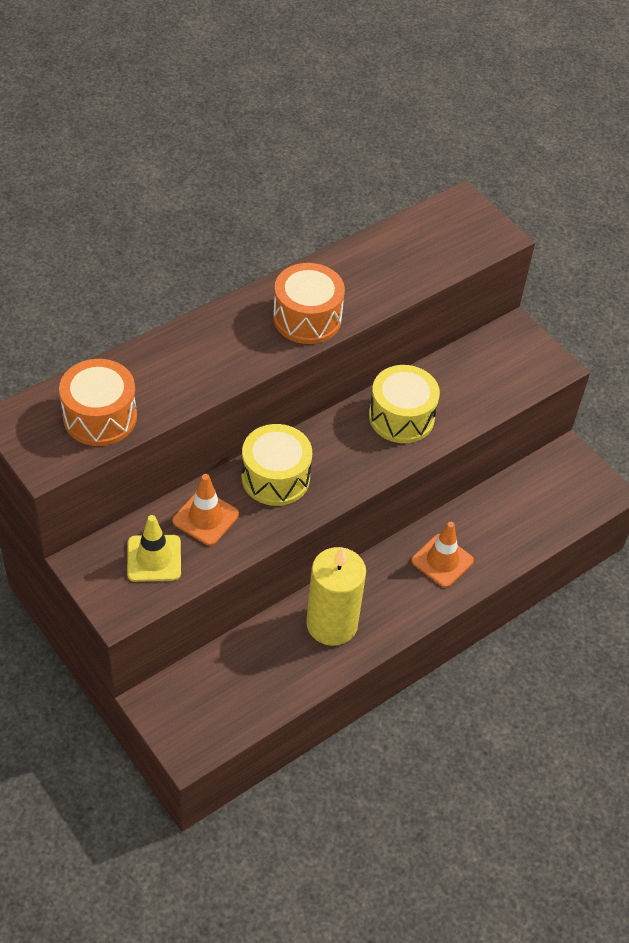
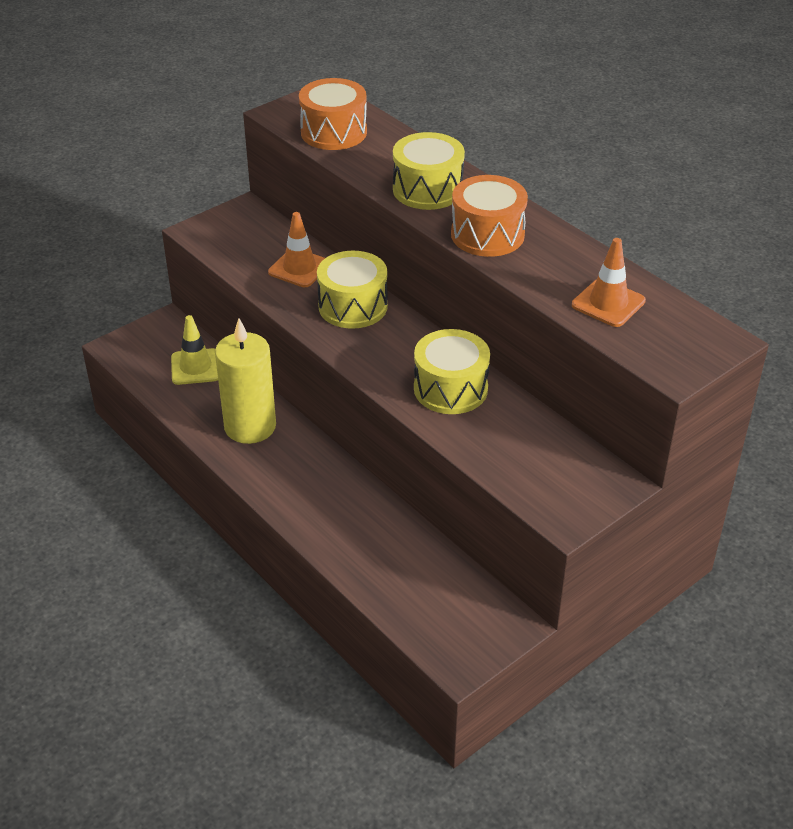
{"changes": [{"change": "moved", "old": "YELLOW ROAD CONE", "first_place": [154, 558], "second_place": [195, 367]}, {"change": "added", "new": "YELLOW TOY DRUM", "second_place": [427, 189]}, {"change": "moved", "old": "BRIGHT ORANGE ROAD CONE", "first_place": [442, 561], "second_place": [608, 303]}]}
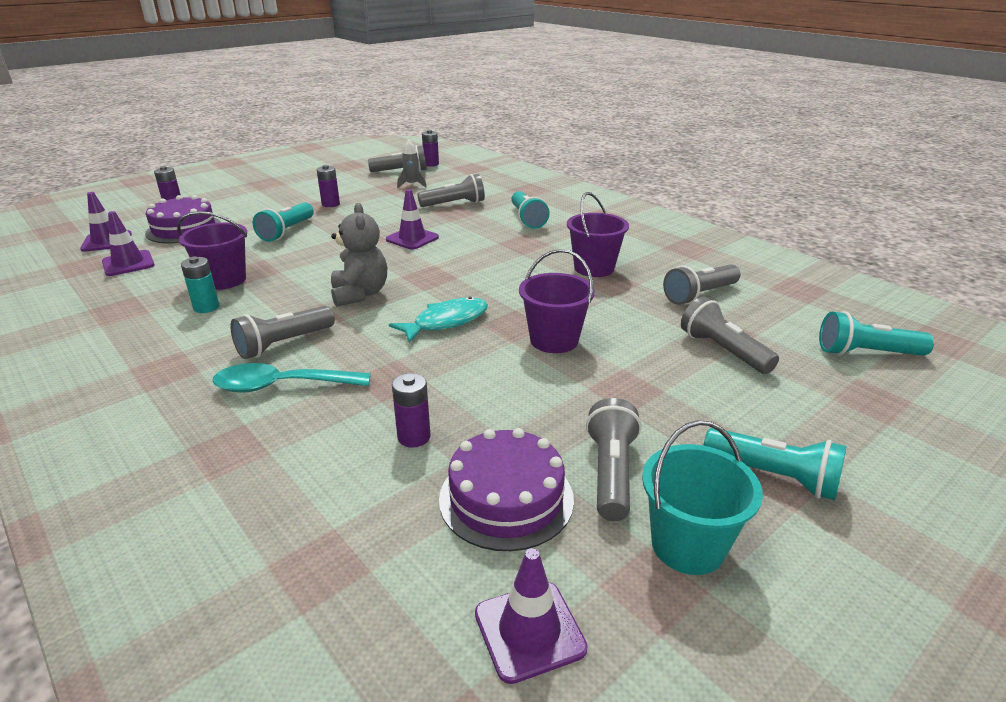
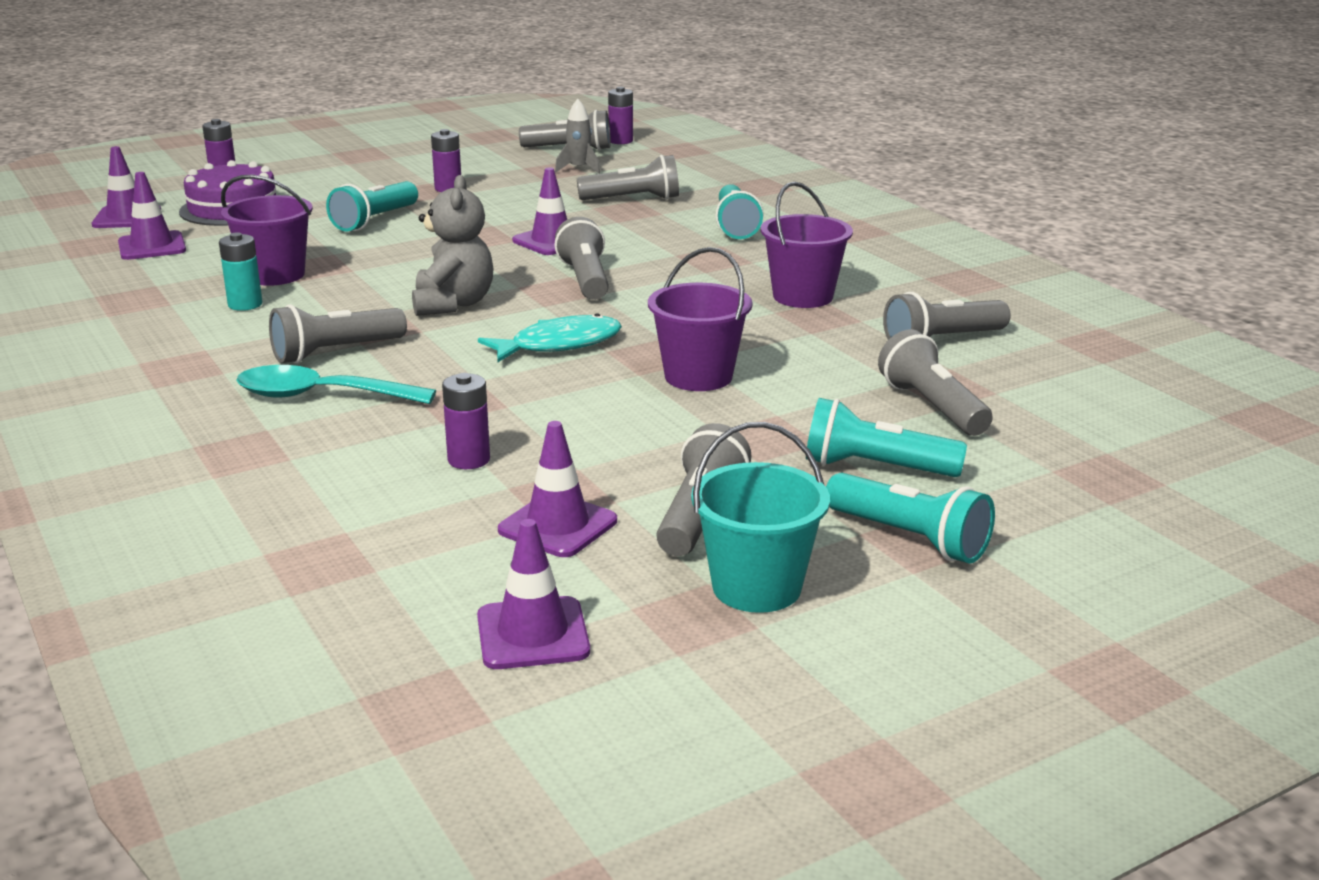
{"changes": [{"change": "replaced", "old": "VIOLET GATEAU", "new": "VIOLET ROAD CONE", "first_place": [506, 498], "second_place": [558, 526]}, {"change": "added", "new": "ASH-GREY TORCH", "second_place": [585, 280]}, {"change": "moved", "old": "TURQUOISE TORCH", "first_place": [866, 353], "second_place": [875, 468]}]}
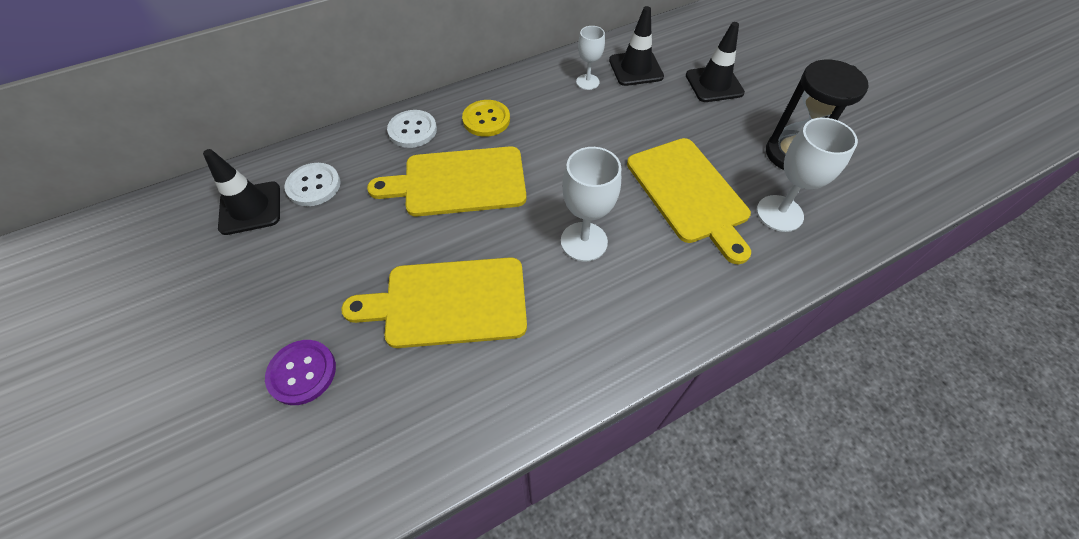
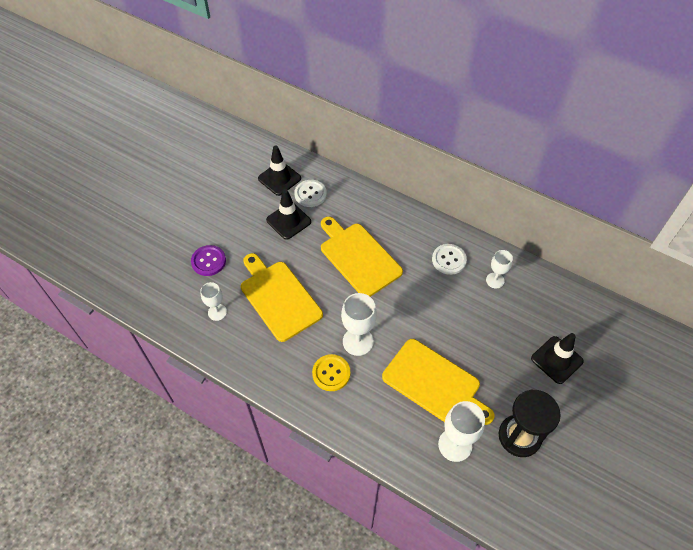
{"changes": [{"change": "added", "new": "PURE WHITE WINE GLASS", "second_place": [217, 312]}, {"change": "moved", "old": "EBONY ROAD CONE", "first_place": [635, 68], "second_place": [288, 221]}, {"change": "moved", "old": "YELLOW SHIRT BUTTON", "first_place": [486, 120], "second_place": [331, 373]}, {"change": "turned", "old": "YELLOW CUTTING BOARD", "first_place": [689, 194], "second_place": [434, 383], "degrees": -90}, {"change": "moved", "old": "PURE WHITE SHIRT BUTTON", "first_place": [412, 130], "second_place": [449, 260]}]}
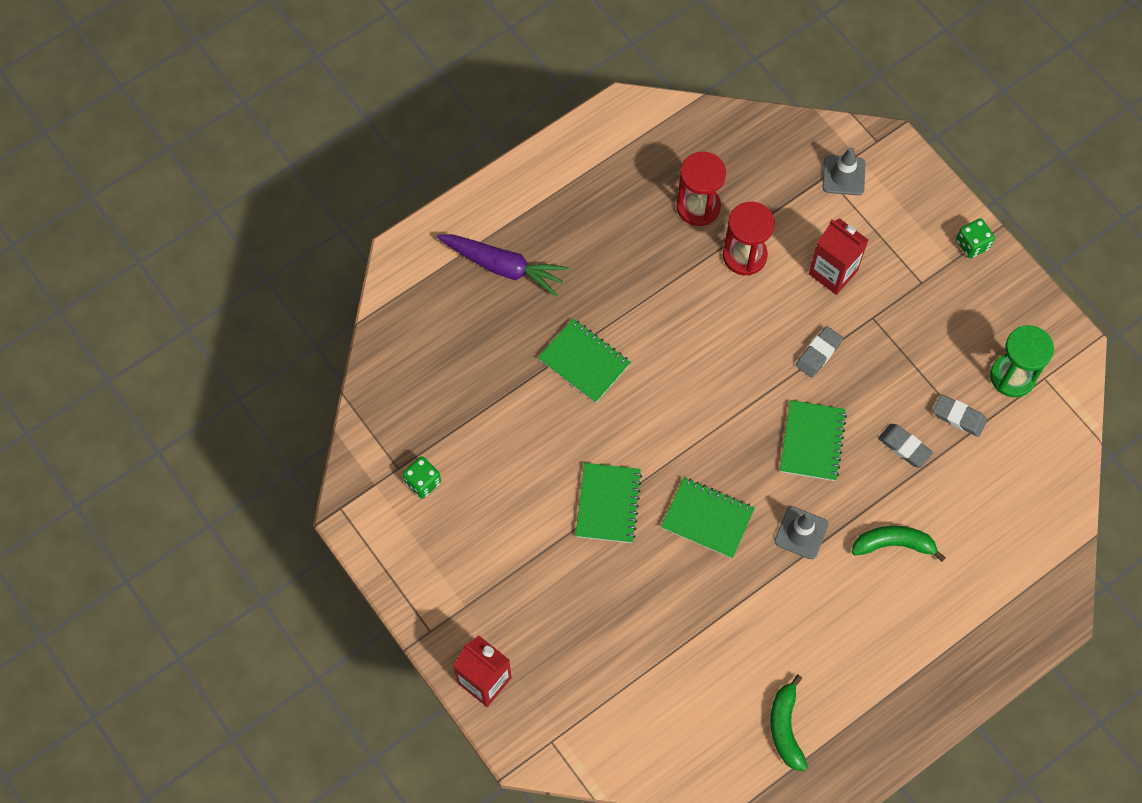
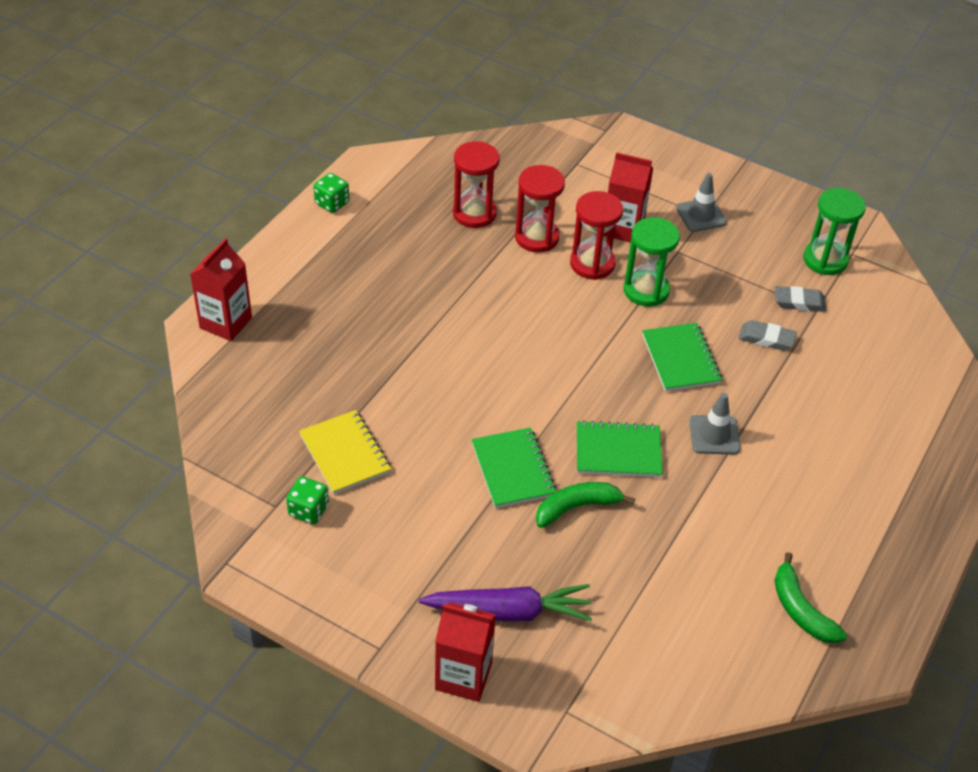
{"changes": [{"change": "added", "new": "SCARLET MILK CARTON", "second_place": [226, 323]}, {"change": "added", "new": "YELLOW NOTEPAD", "second_place": [345, 454]}, {"change": "moved", "old": "GREEN GAME DIE", "first_place": [972, 244], "second_place": [332, 203]}, {"change": "moved", "old": "VIOLET TOY CARROT", "first_place": [503, 267], "second_place": [509, 612]}, {"change": "moved", "old": "GREEN TOY BANANA", "first_place": [894, 544], "second_place": [577, 507]}, {"change": "added", "new": "SCARLET HOURGLASS", "second_place": [592, 264]}, {"change": "replaced", "old": "ASH-GREY ERASER", "new": "GREEN HOURGLASS", "first_place": [818, 353], "second_place": [646, 290]}, {"change": "moved", "old": "ASH-GREY ROAD CONE", "first_place": [843, 175], "second_place": [701, 215]}, {"change": "removed", "old": "GREEN NOTEPAD", "first_place": [584, 362]}]}
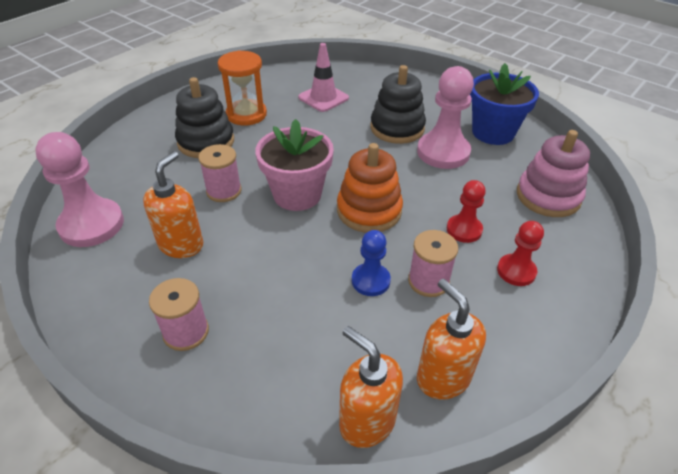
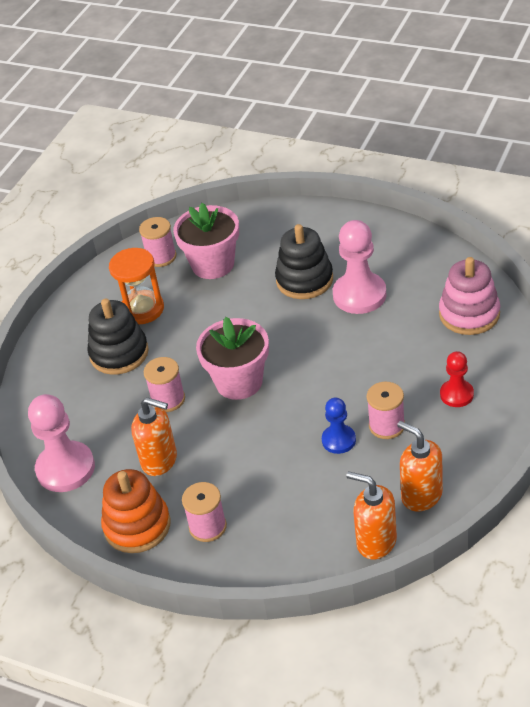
{"changes": [{"change": "moved", "old": "BRIGHT ORANGE RING STACKER", "first_place": [369, 210], "second_place": [137, 526]}, {"change": "turned", "old": "BRIGHT ORANGE SOAP PUMP", "first_place": [181, 245], "second_place": [160, 460], "degrees": 105}, {"change": "added", "new": "PINK REEL OF THREAD", "second_place": [161, 257]}, {"change": "replaced", "old": "PINK ROAD CONE", "new": "PINK FLOWER POT", "first_place": [323, 98], "second_place": [213, 264]}, {"change": "removed", "old": "SCARLET GAME PAWN", "first_place": [464, 230]}, {"change": "removed", "old": "COBALT FLOWER POT", "first_place": [493, 132]}]}
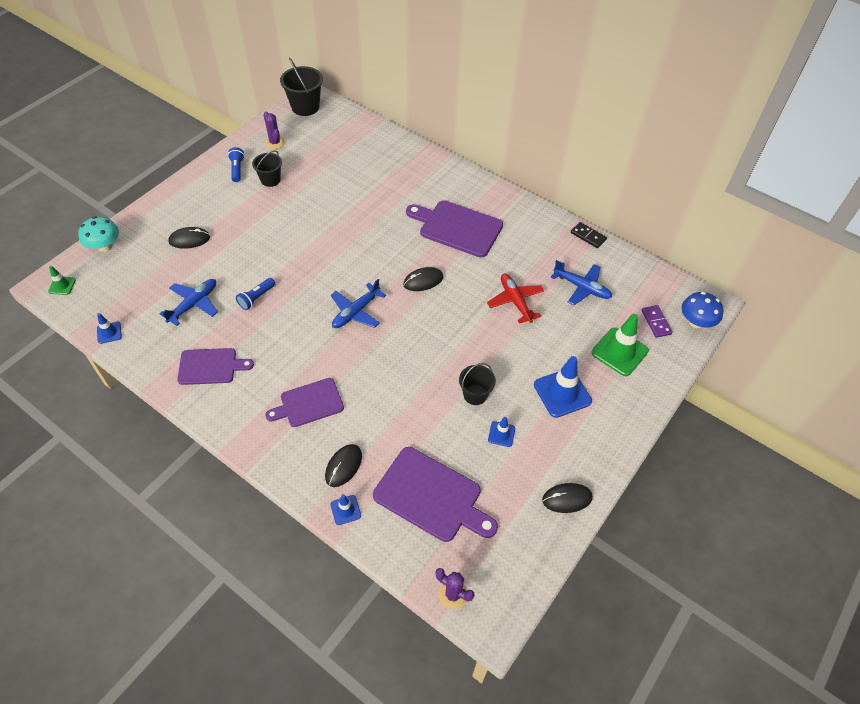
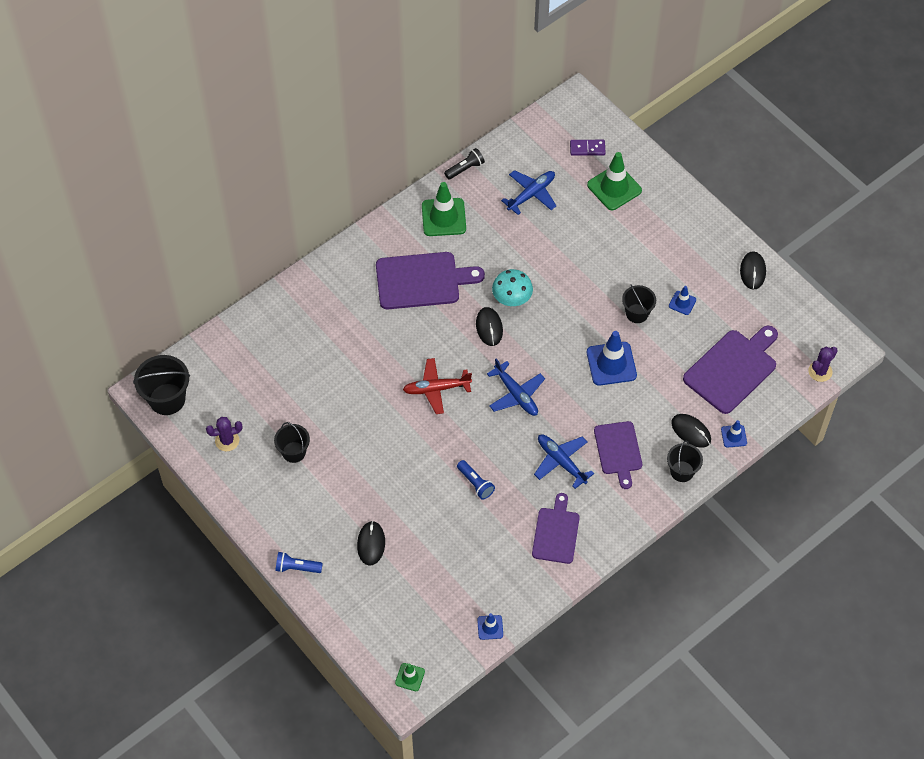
{"changes": [{"change": "moved", "old": "COBALT TORCH", "first_place": [237, 169], "second_place": [297, 567]}, {"change": "turned", "old": "VIOLET CUTTING BOARD", "first_place": [457, 227], "second_place": [422, 281], "degrees": -135}, {"change": "moved", "old": "SCARLET TOY PLANE", "first_place": [515, 301], "second_place": [436, 389]}, {"change": "added", "new": "GREEN ROAD CONE", "second_place": [443, 217]}, {"change": "replaced", "old": "EBONY DOMINO", "new": "EBONY TORCH", "first_place": [588, 236], "second_place": [465, 169]}, {"change": "moved", "old": "TURQUOISE FUNGUS", "first_place": [105, 246], "second_place": [512, 298]}, {"change": "moved", "old": "COBALT TOY PLANE", "first_place": [194, 304], "second_place": [561, 462]}, {"change": "moved", "old": "COBALT ROAD CONE", "first_place": [562, 393], "second_place": [611, 364]}, {"change": "added", "new": "EBONY PAIL", "second_place": [682, 471]}, {"change": "removed", "old": "COBALT FUNGUS", "first_place": [696, 322]}]}
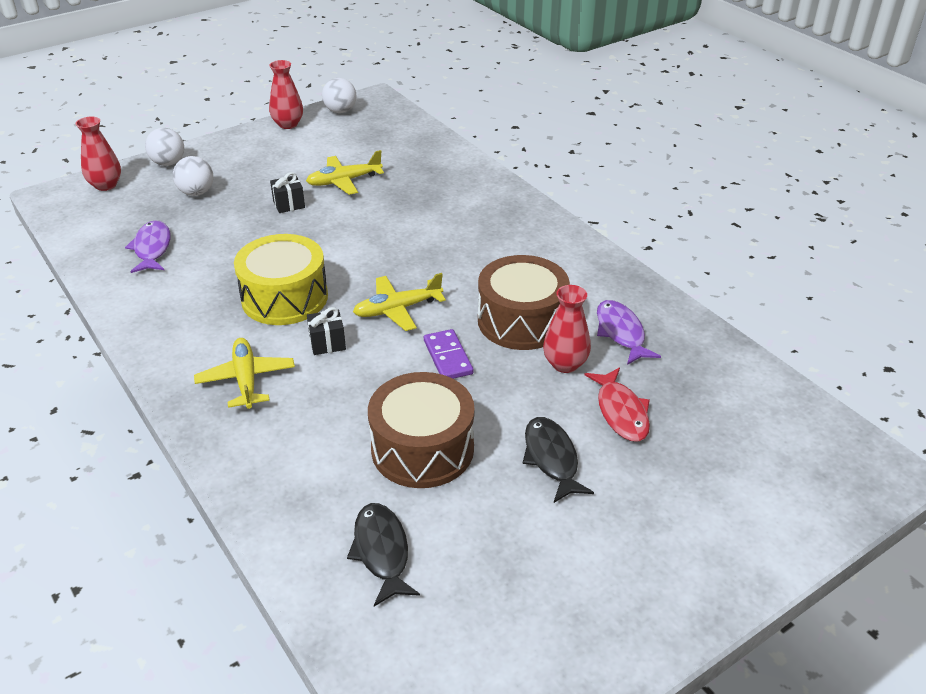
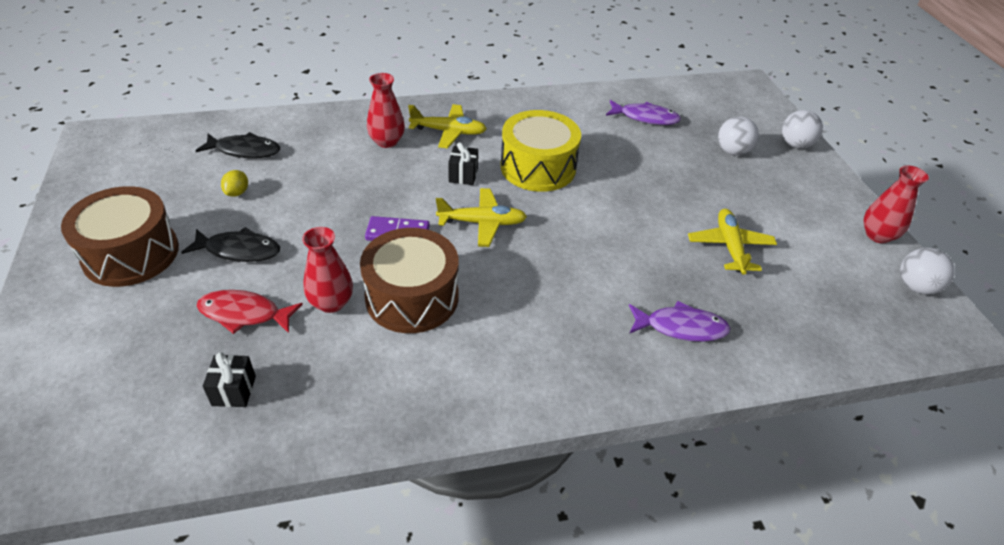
{"changes": [{"change": "moved", "old": "DARK BROWN TOY DRUM", "first_place": [422, 449], "second_place": [131, 254]}, {"change": "moved", "old": "EBONY PRESENT", "first_place": [289, 204], "second_place": [234, 391]}, {"change": "added", "new": "YELLOW TOY LEMON", "second_place": [237, 192]}, {"change": "moved", "old": "SCARLET FLOWER VASE", "first_place": [106, 185], "second_place": [387, 141]}, {"change": "turned", "old": "YELLOW TOY PLANE", "first_place": [397, 309], "second_place": [482, 223], "degrees": 90}, {"change": "moved", "old": "VIOLET FISH", "first_place": [621, 333], "second_place": [681, 327]}]}
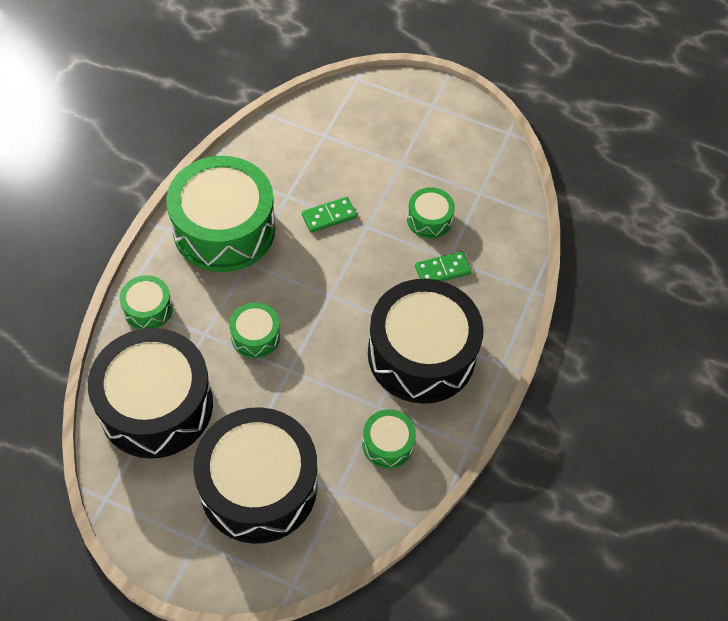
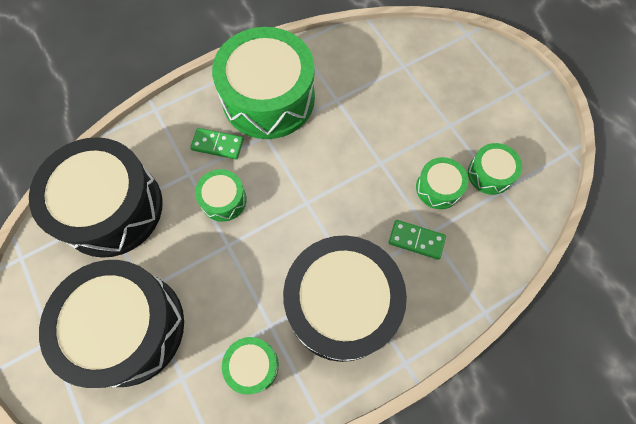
{"changes": [{"change": "moved", "old": "GREEN DOMINO", "first_place": [329, 216], "second_place": [217, 145]}, {"change": "moved", "old": "GREEN TOY DRUM", "first_place": [148, 309], "second_place": [490, 174]}]}
